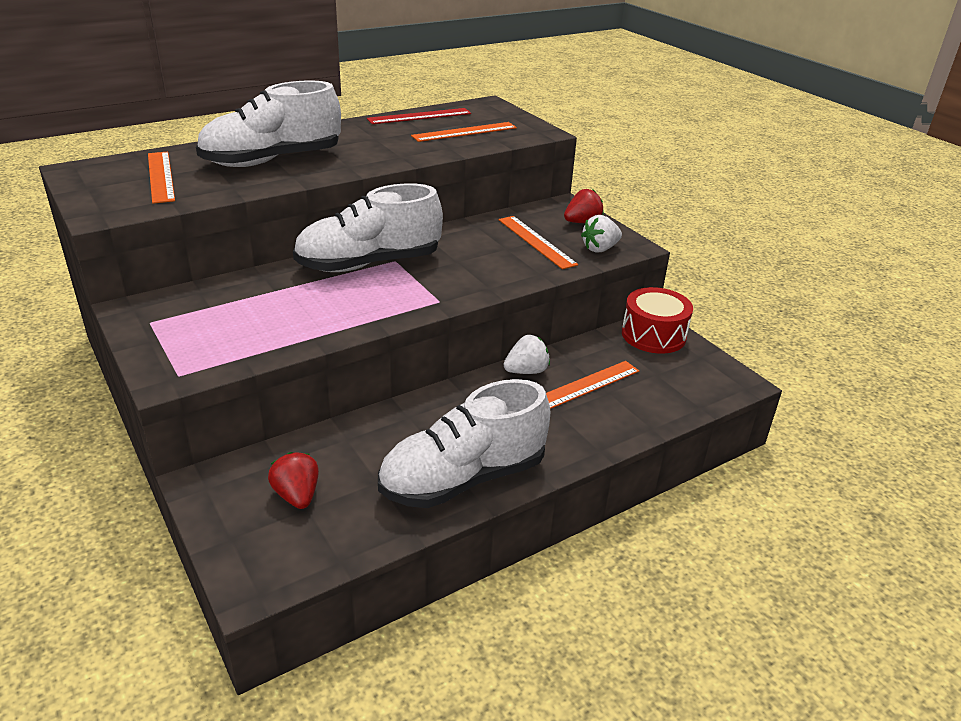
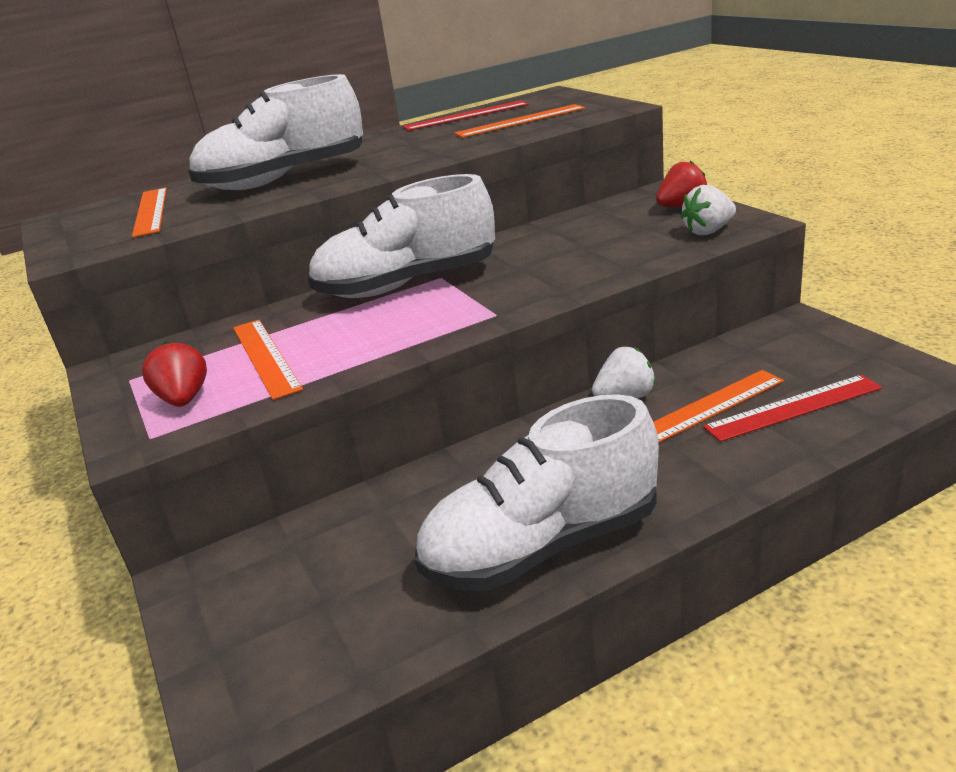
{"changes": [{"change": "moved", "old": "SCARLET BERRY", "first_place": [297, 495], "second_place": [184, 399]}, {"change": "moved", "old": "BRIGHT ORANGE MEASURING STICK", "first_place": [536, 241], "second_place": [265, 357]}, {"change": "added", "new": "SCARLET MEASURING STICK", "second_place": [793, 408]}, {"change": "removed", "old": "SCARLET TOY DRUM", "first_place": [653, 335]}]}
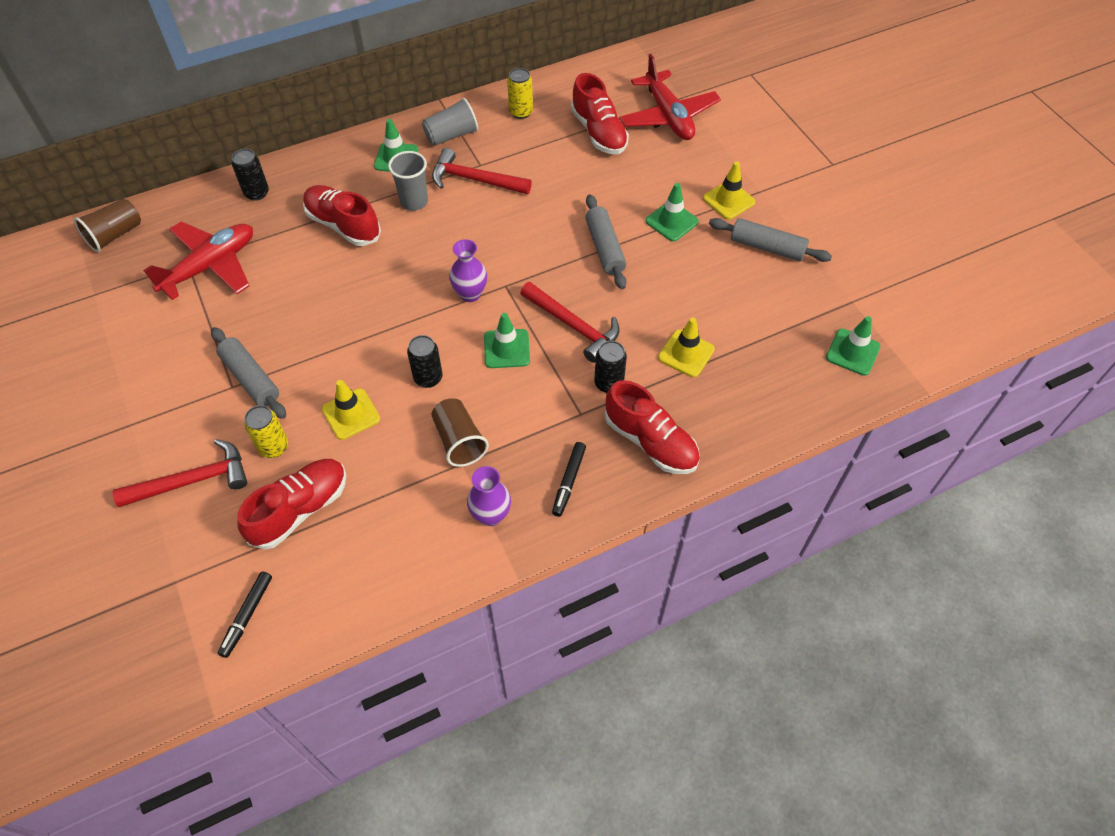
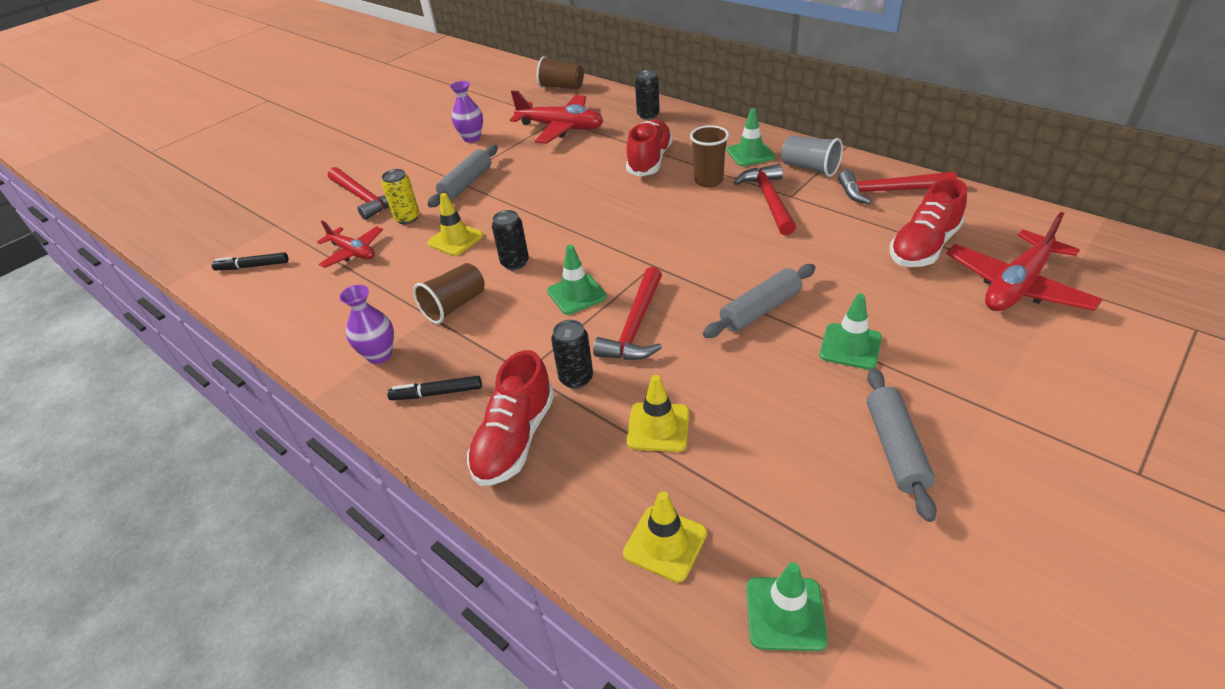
{"changes": [{"change": "replaced", "old": "SCARLET SNEAKER", "new": "SCARLET TOY PLANE", "first_place": [300, 510], "second_place": [353, 252]}, {"change": "moved", "old": "VIOLET FLOWER VASE", "first_place": [470, 294], "second_place": [472, 138]}, {"change": "moved", "old": "YELLOW ROAD CONE", "first_place": [728, 200], "second_place": [665, 543]}, {"change": "recoloured", "old": "ASH-GREY CUP", "new": "DARK BROWN CUP", "first_place": [414, 202], "second_place": [708, 181]}, {"change": "replaced", "old": "YELLOW CAN", "new": "SCARLET CARPENTER'S HAMMER", "first_place": [521, 112], "second_place": [888, 191]}]}
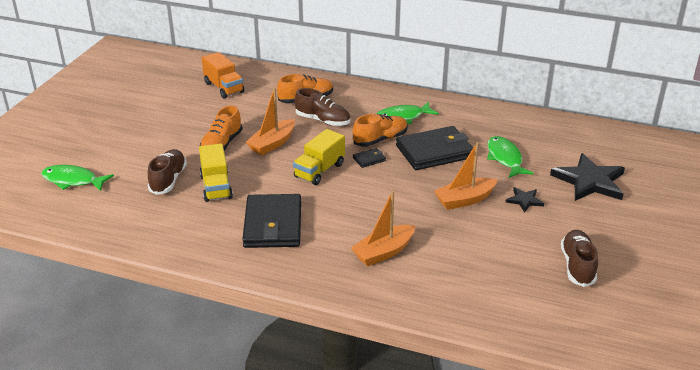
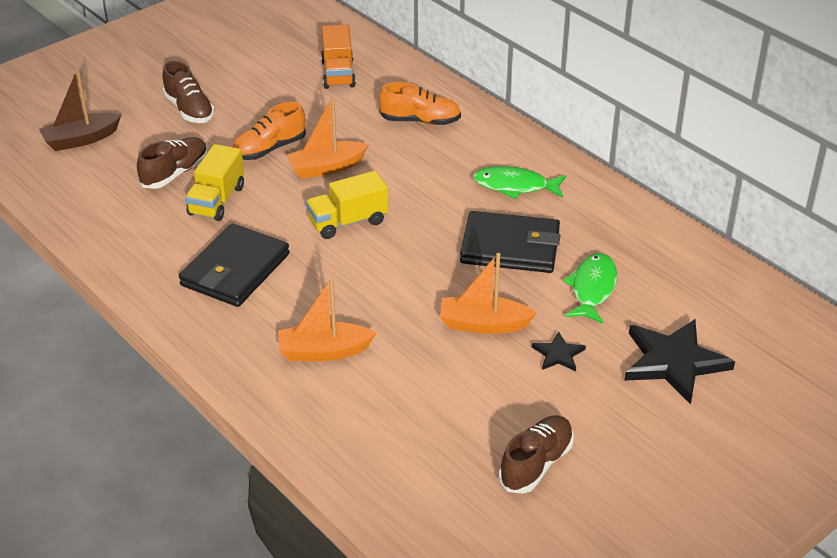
{"changes": [{"change": "replaced", "old": "GREEN FISH", "new": "DARK BROWN BOAT", "first_place": [73, 180], "second_place": [81, 139]}, {"change": "moved", "old": "DARK BROWN SNEAKER", "first_place": [323, 120], "second_place": [189, 110]}, {"change": "removed", "old": "BRIGHT ORANGE SNEAKER", "first_place": [380, 139]}, {"change": "removed", "old": "EBONY WALLET", "first_place": [369, 159]}]}
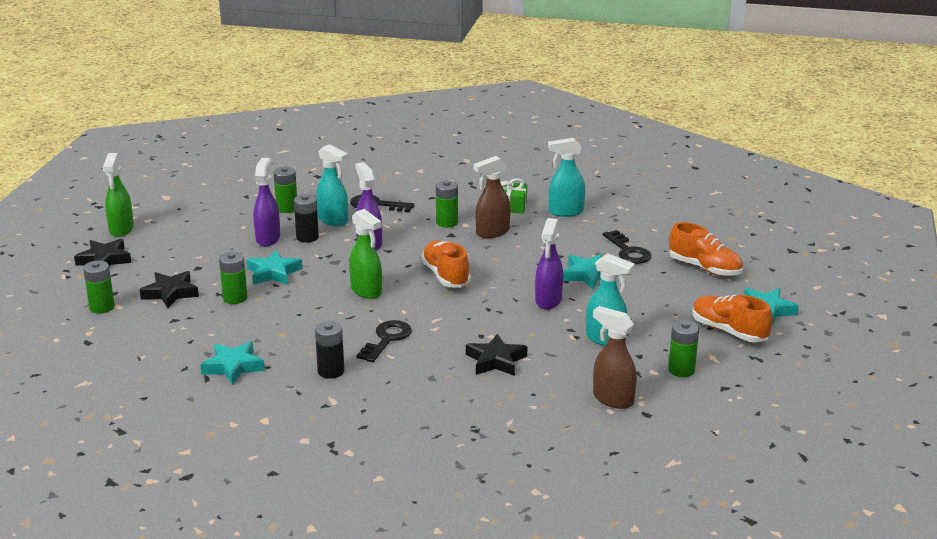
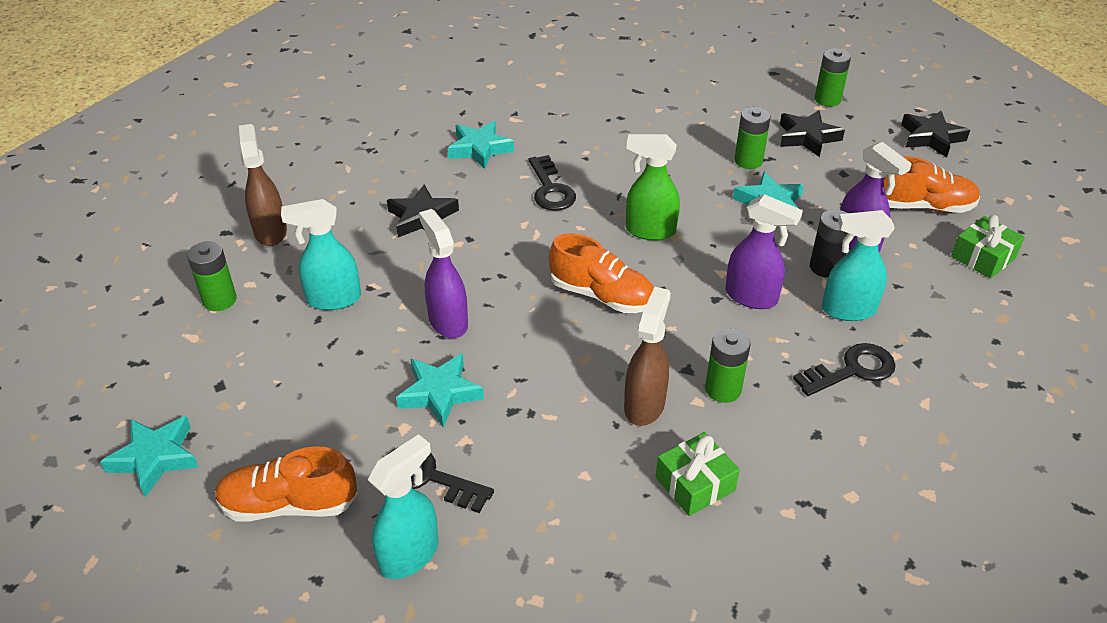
{"changes": [{"change": "turned", "old": "DARK BROWN SPRAYER", "first_place": [612, 399], "second_place": [270, 231], "degrees": -105}, {"change": "moved", "old": "TURQUOISE SPRAYER", "first_place": [565, 212], "second_place": [410, 555]}, {"change": "moved", "old": "TURQUOISE STAR", "first_place": [233, 367], "second_place": [480, 149]}, {"change": "moved", "old": "BRIGHT ORANGE SNEAKER", "first_place": [729, 331], "second_place": [922, 206]}, {"change": "added", "new": "GREEN PRESENT", "second_place": [983, 257]}, {"change": "removed", "old": "GREEN SPRAYER", "first_place": [121, 229]}, {"change": "removed", "old": "GREEN AA BATTERY", "first_place": [287, 208]}, {"change": "removed", "old": "EBONY AA BATTERY", "first_place": [331, 371]}]}
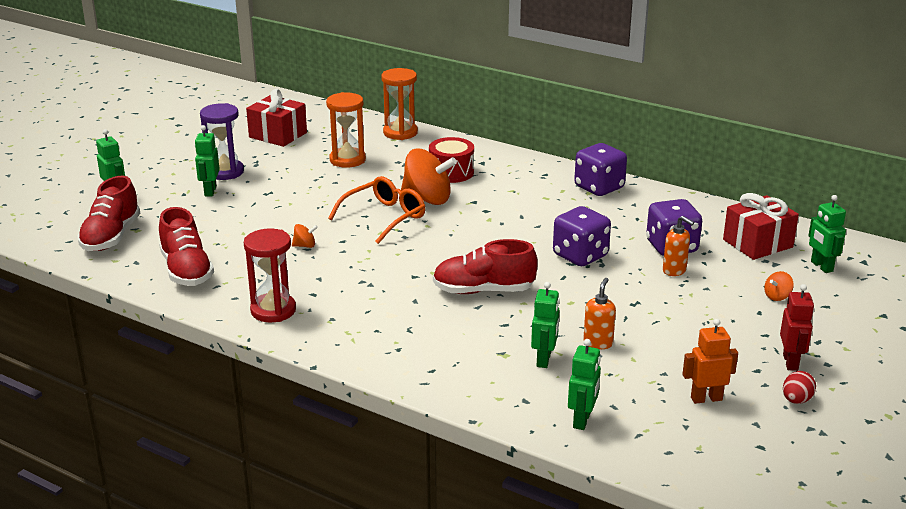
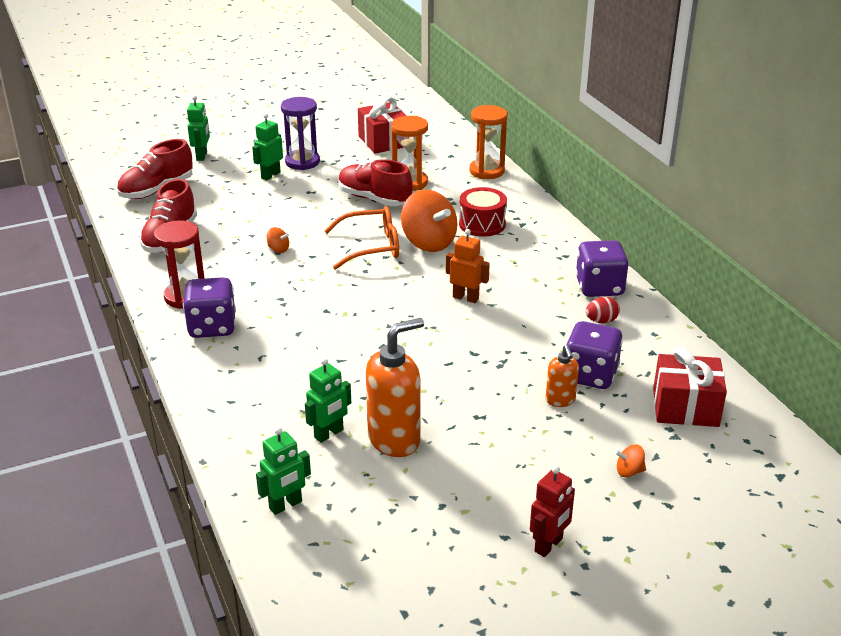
{"changes": [{"change": "moved", "old": "VIOLET GAME DIE", "first_place": [580, 256], "second_place": [212, 327]}, {"change": "moved", "old": "SCARLET SNEAKER", "first_place": [483, 291], "second_place": [374, 199]}, {"change": "resized", "old": "BRIGHT ORANGE SOAP PUMP", "first_place": [598, 343], "second_place": [394, 440], "factor": 1.89}, {"change": "moved", "old": "BRIGHT ORANGE ROBOT FIGURE", "first_place": [706, 398], "second_place": [466, 298]}, {"change": "moved", "old": "SCARLET EGG", "first_place": [796, 400], "second_place": [601, 321]}, {"change": "removed", "old": "GREEN ROBOT FIGURE", "first_place": [821, 266]}]}
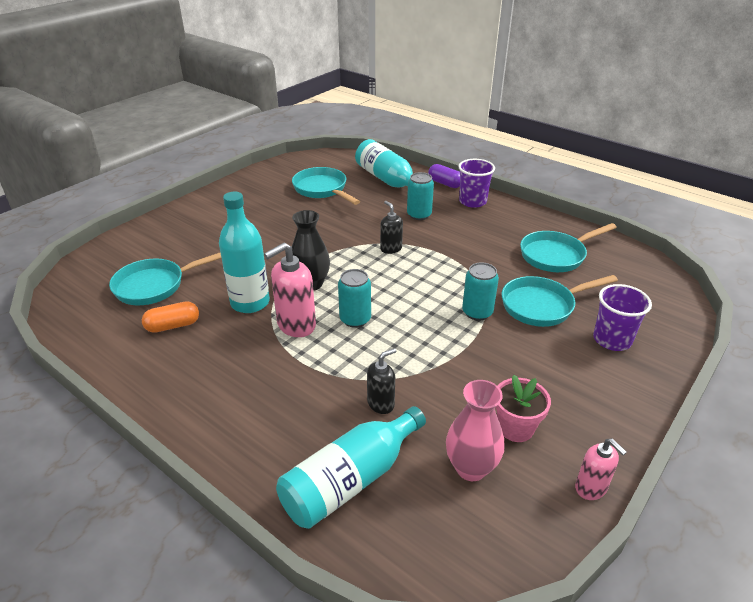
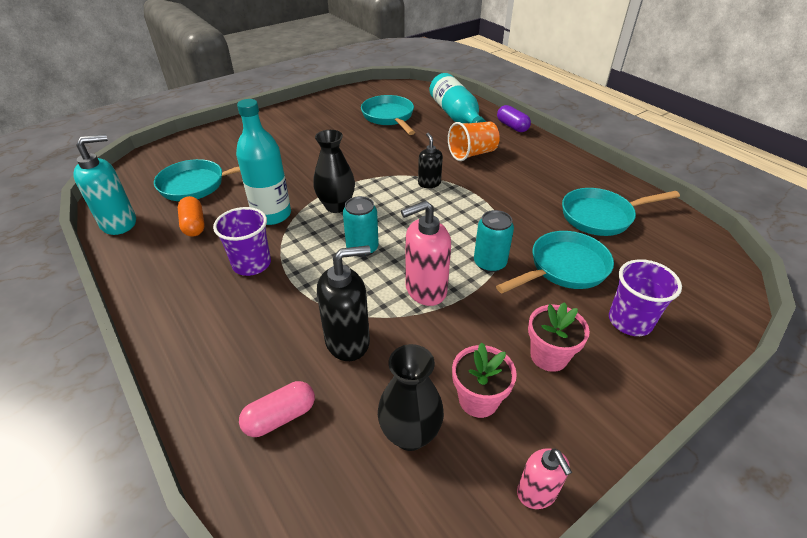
{"changes": [{"change": "added", "new": "TURQUOISE SOAP PUMP", "second_place": [119, 223]}, {"change": "turned", "old": "BRIGHT ORANGE PILL SHAPE", "first_place": [173, 326], "second_place": [194, 225], "degrees": 75}, {"change": "moved", "old": "VIOLET CUP", "first_place": [472, 201], "second_place": [252, 264]}, {"change": "replaced", "old": "TURQUOISE DRINK BOTTLE", "new": "PINK PILL SHAPE", "first_place": [350, 480], "second_place": [280, 417]}, {"change": "resized", "old": "EBONY SOAP PUMP", "first_place": [381, 404], "second_place": [348, 341], "factor": 1.67}, {"change": "recoloured", "old": "PINK FLOWER VASE", "new": "EBONY FLOWER VASE", "first_place": [471, 468], "second_place": [410, 434]}, {"change": "moved", "old": "PINK SOAP PUMP", "first_place": [296, 325], "second_place": [425, 290]}, {"change": "replaced", "old": "TURQUOISE CAN", "new": "BRIGHT ORANGE CUP", "first_place": [419, 215], "second_place": [472, 154]}, {"change": "turned", "old": "TURQUOISE SKILLET", "first_place": [542, 305], "second_place": [564, 268], "degrees": 150}, {"change": "added", "new": "PINK FLOWER POT", "second_place": [549, 356]}]}
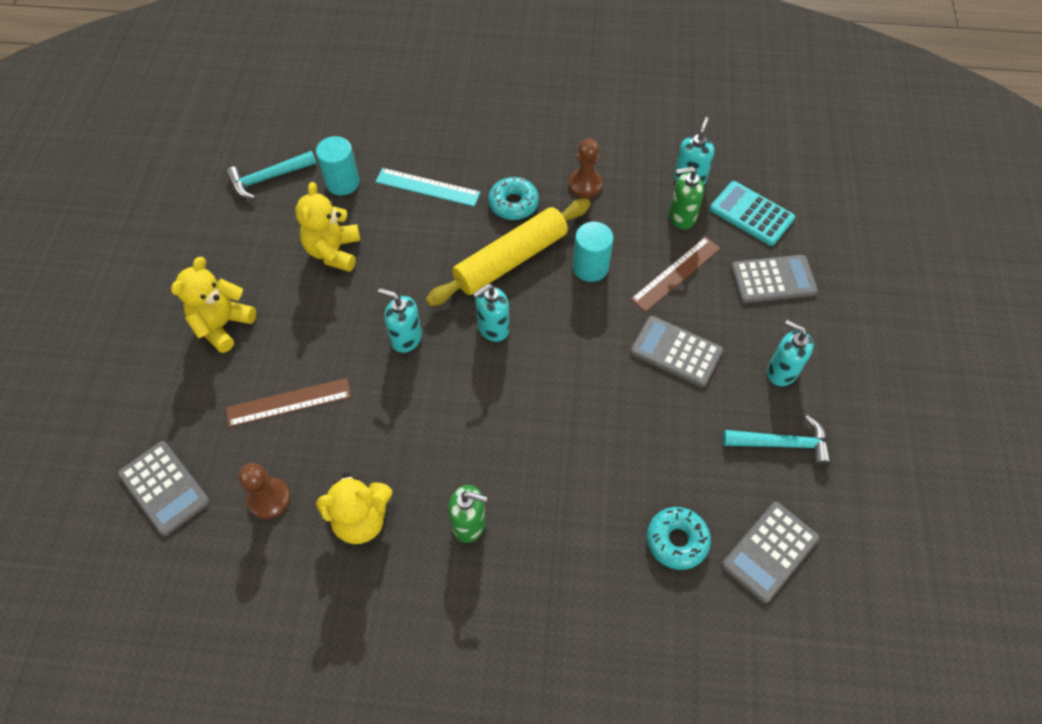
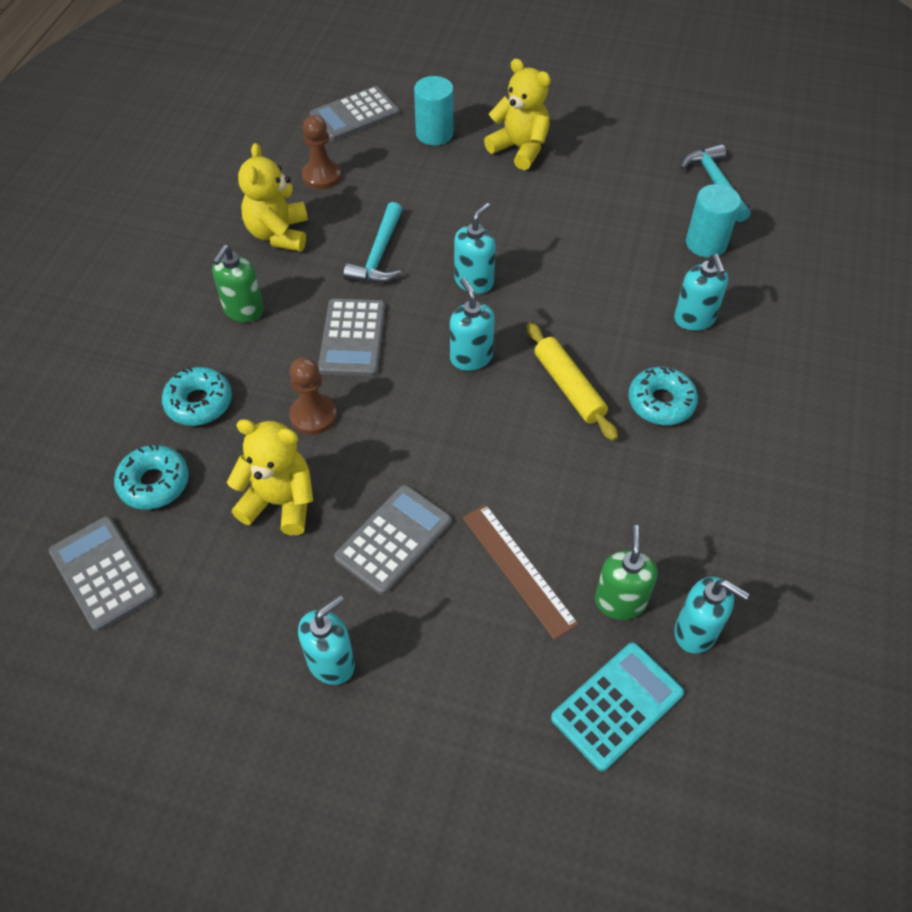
{"changes": [{"change": "added", "new": "TURQUOISE GLAZED DONUT", "second_place": [199, 403]}, {"change": "moved", "old": "YELLOW TEDDY BEAR", "first_place": [334, 251], "second_place": [280, 502]}, {"change": "moved", "old": "DARK BROWN GAME PAWN", "first_place": [585, 184], "second_place": [313, 415]}, {"change": "moved", "old": "ASH-GREY ADDING MACHINE", "first_place": [773, 280], "second_place": [352, 338]}, {"change": "moved", "old": "TURQUOISE CARPENTER'S HAMMER", "first_place": [782, 444], "second_place": [379, 255]}, {"change": "moved", "old": "TURQUOISE SOLID CYLINDER", "first_place": [590, 267], "second_place": [434, 133]}, {"change": "resized", "old": "YELLOW PASTRY ROLLER", "first_place": [510, 259], "second_place": [569, 387], "factor": 0.64}, {"change": "replaced", "old": "TURQUOISE MEASURING STICK", "new": "TURQUOISE SOAP PUMP", "first_place": [427, 187], "second_place": [694, 319]}, {"change": "removed", "old": "DARK BROWN MEASURING STICK", "first_place": [289, 402]}]}
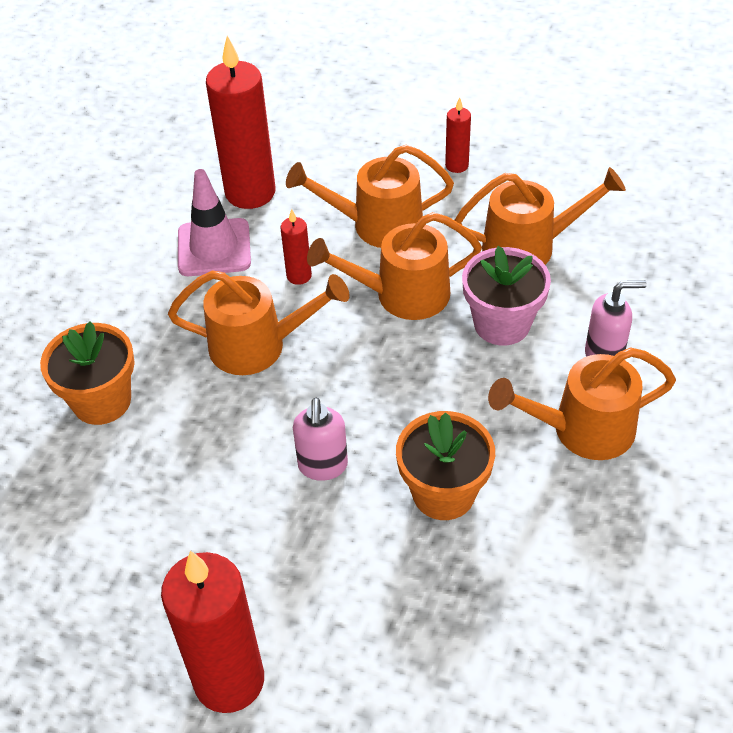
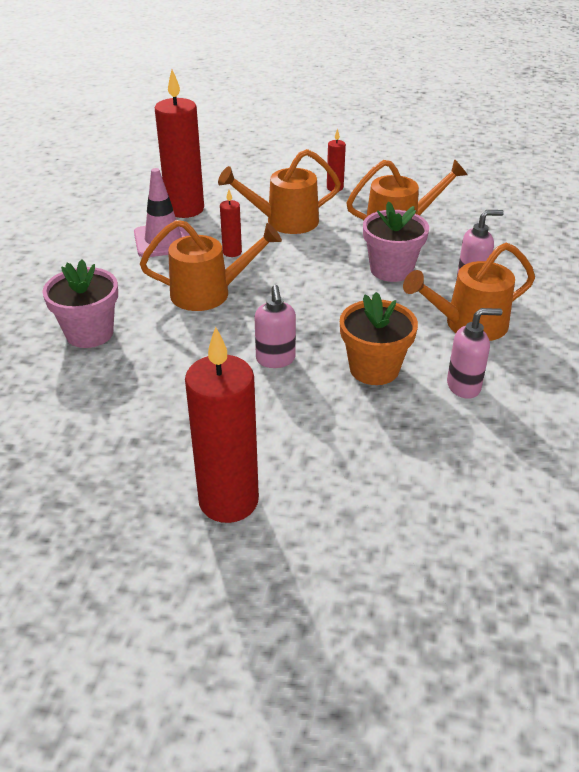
{"changes": [{"change": "recoloured", "old": "BRIGHT ORANGE FLOWER POT", "new": "PINK FLOWER POT", "first_place": [102, 401], "second_place": [89, 333]}, {"change": "added", "new": "PINK SOAP PUMP", "second_place": [464, 386]}, {"change": "removed", "old": "BRIGHT ORANGE WATERING POT", "first_place": [401, 295]}]}
